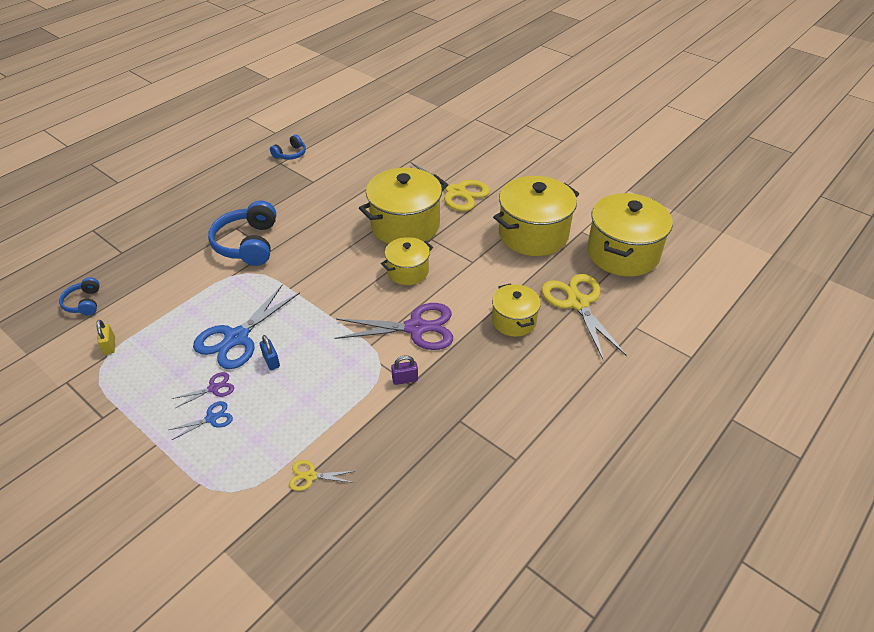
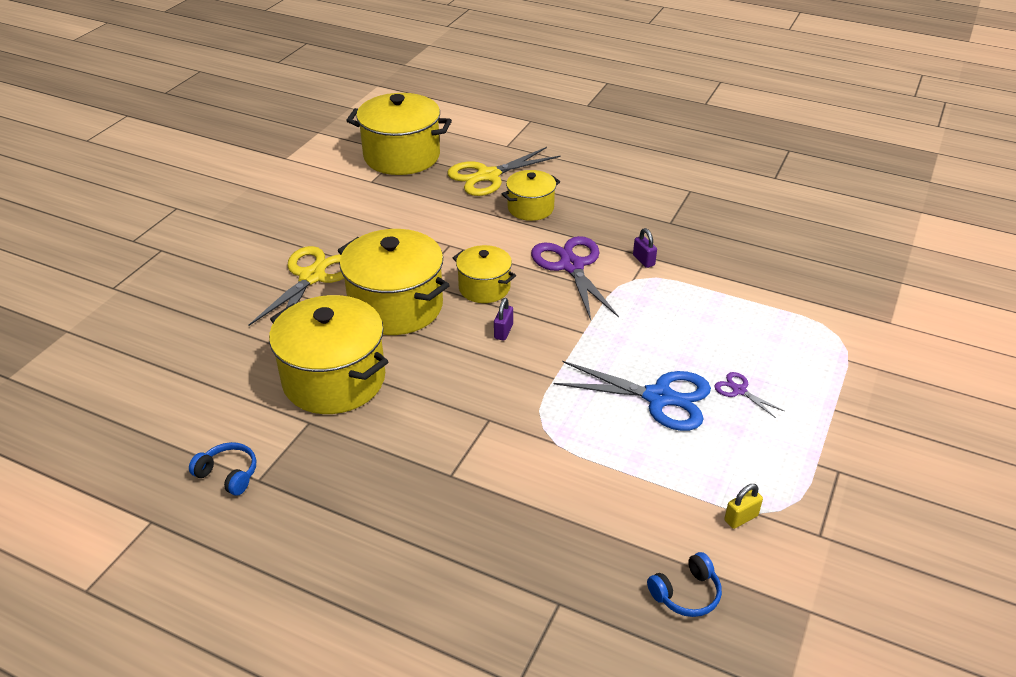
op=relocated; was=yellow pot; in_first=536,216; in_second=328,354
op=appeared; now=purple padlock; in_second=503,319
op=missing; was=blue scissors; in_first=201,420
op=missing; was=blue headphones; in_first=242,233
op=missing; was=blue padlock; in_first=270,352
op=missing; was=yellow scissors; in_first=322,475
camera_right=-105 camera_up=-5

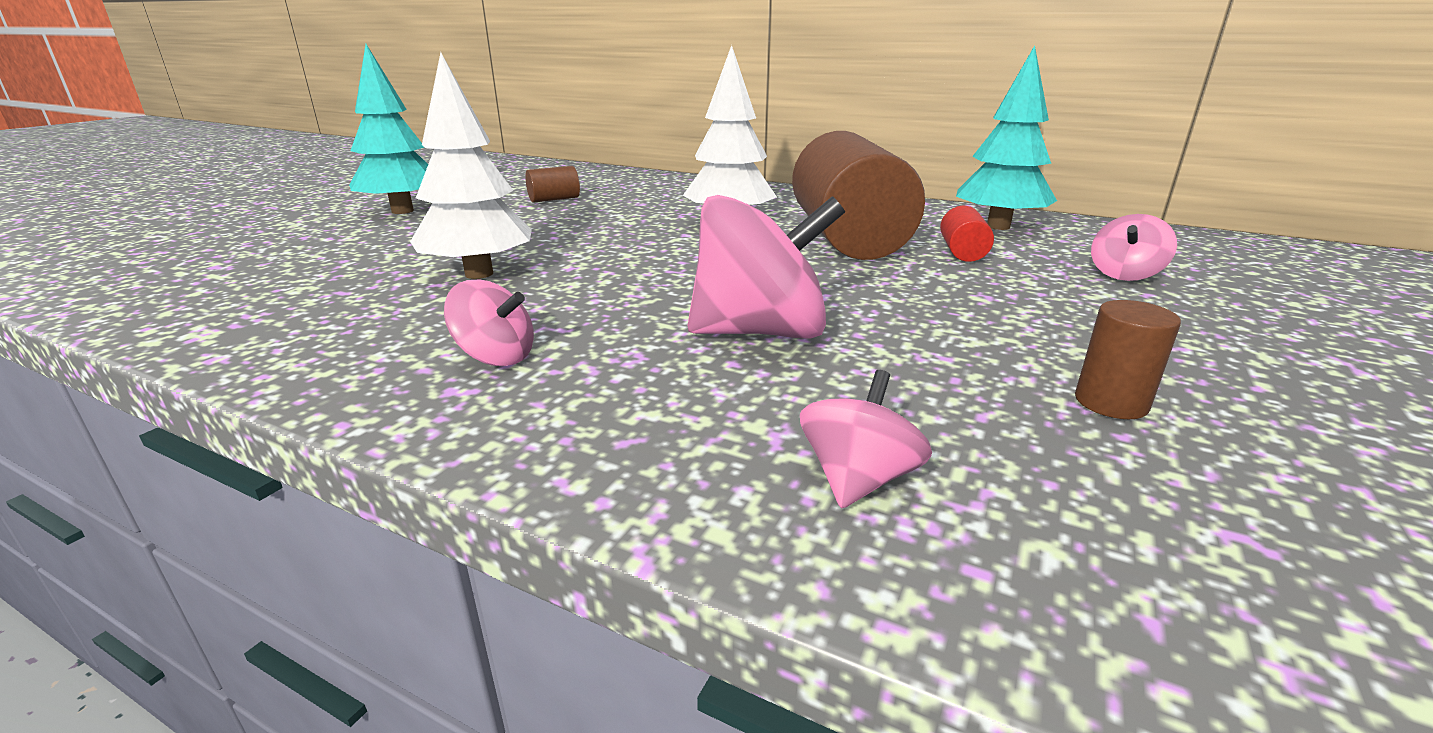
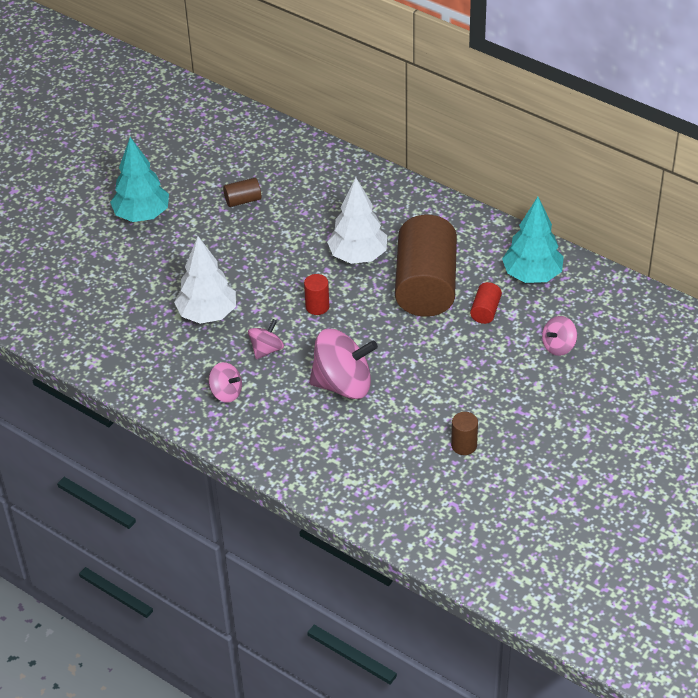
op=relocated; was=pink spinning top; in_first=866,439; in_second=266,339
op=appeared; now=red cylinder; in_second=316,294
camera_right=10 camera_up=20

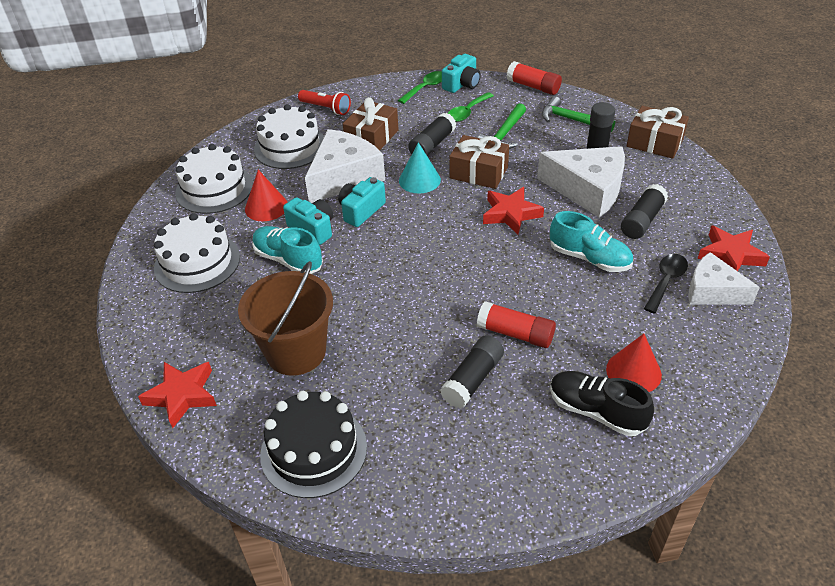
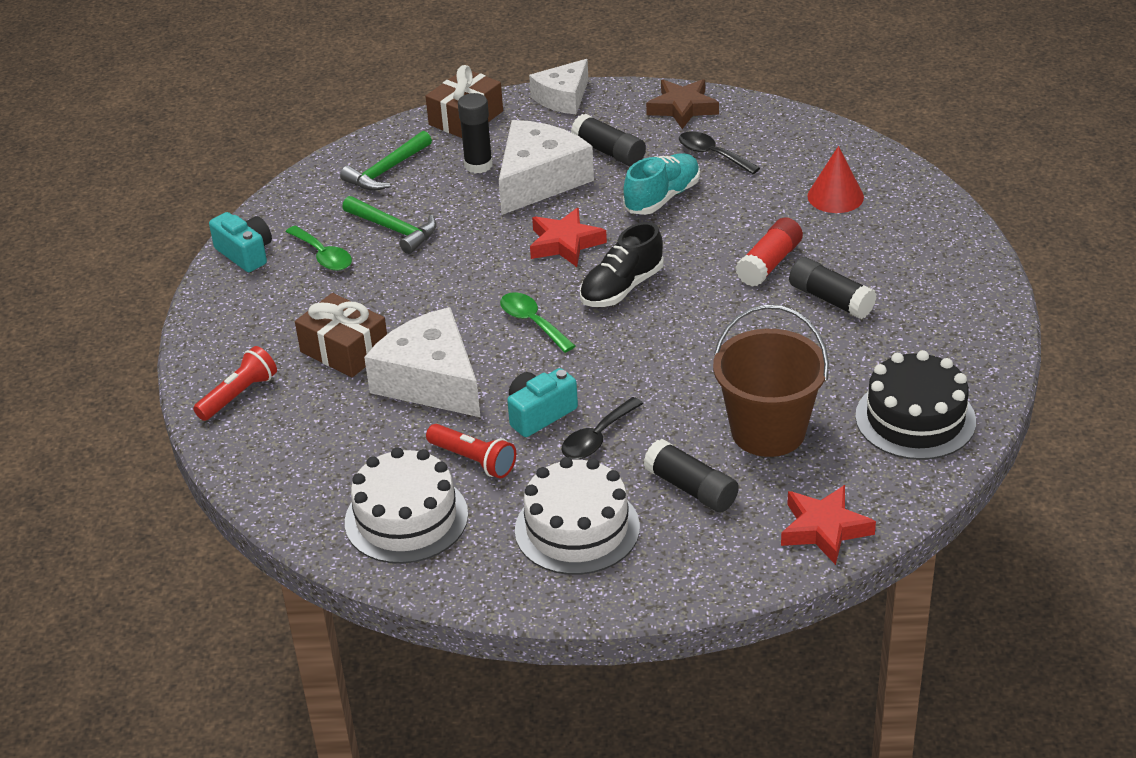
op=exchanged; was=red cone; now=red flashlight; in_first=266,195; in_second=471,451
op=relocated; was=green spoon; in_first=420,87; in_second=537,322
op=relocated; was=white cheese; in_first=724,278; in_second=558,86
op=exchanged; was=turquoise shoe; now=black spoon; in_first=287,250; in_second=602,428
op=relocated; was=black shoe; in_first=602,403; in_second=622,264
op=relocated; was=black glue stick; in_first=432,134; in_second=691,476
op=colour; was=red star; now=brown star; in_first=734,248; in_second=682,104
op=missing; was=white cake; in_first=289,136
op=missing; was=turquoise camera; in_first=362,202
op=missing; was=turquoise cone; in_first=420,167
op=missing; was=brown gift; in_first=479,162
op=missing; was=red glue stick; in_first=534,78
camera_right=-80 camera_up=-5

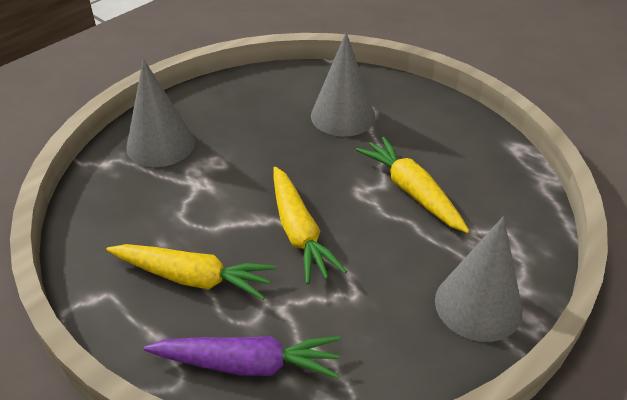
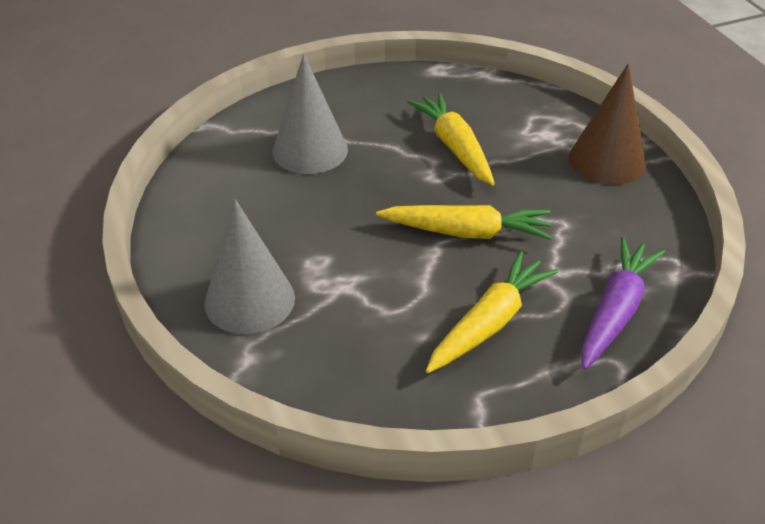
op=spun; was=yellow carrot; in_first=412,185; in_second=451,139; clockwise=75
op=colour; was=grey cone; now=brown cone; in_first=479,279; in_second=607,124
camera_right=-65 camera_up=0

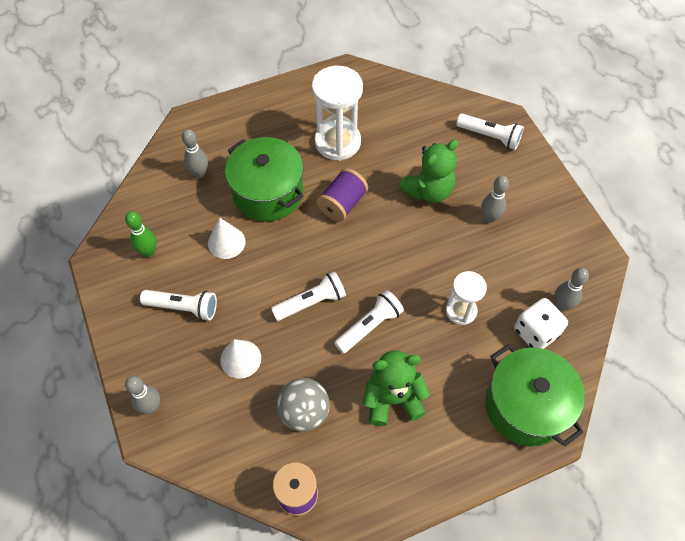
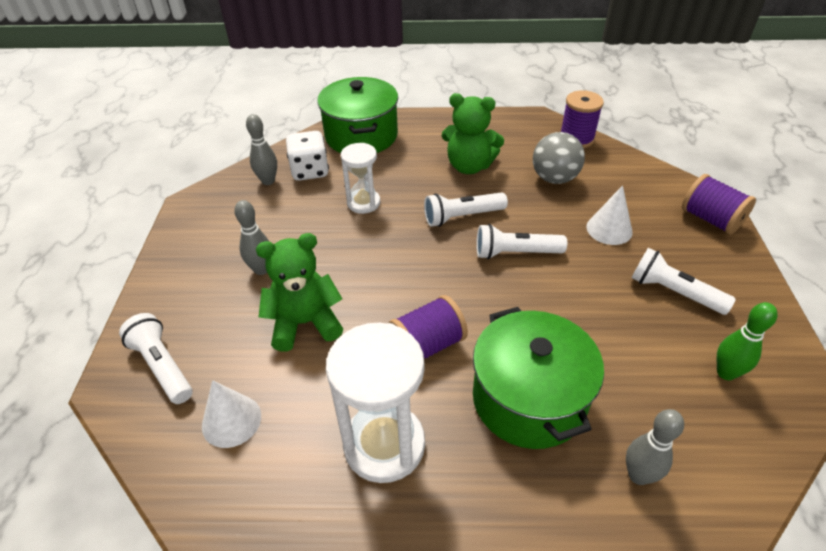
op=relocated; was=white cone; in_first=227,238; in_second=231,414
op=exchanged; was=grey bowling pin; now=purple spool; in_first=142,395; in_second=719,204
camera_right=-155 camera_up=-15

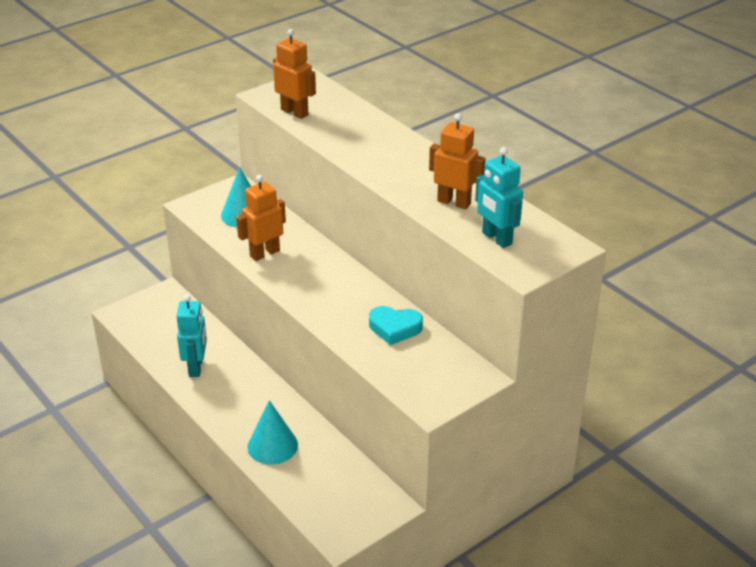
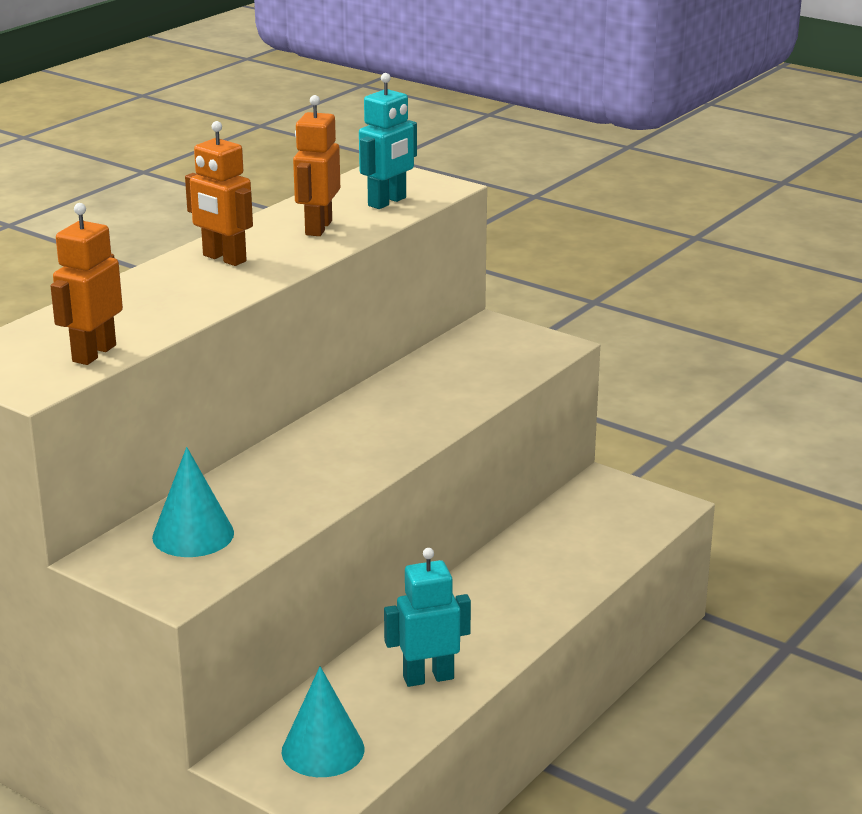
op=relocated; was=orange robot; in_first=261,218; in_second=219,193
op=relocated; was=turquoise cone; in_first=272,432; in_second=323,721
op=missing; was=turquoise heart; in_first=396,325
camera_right=-105 camera_up=-10

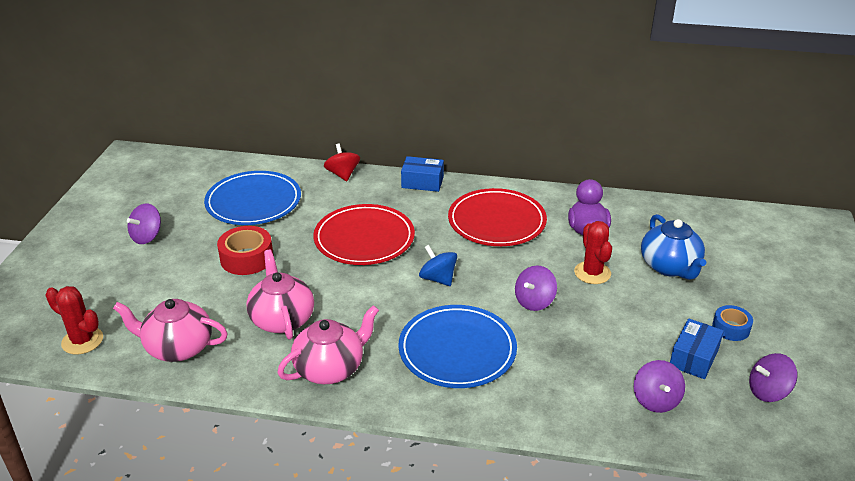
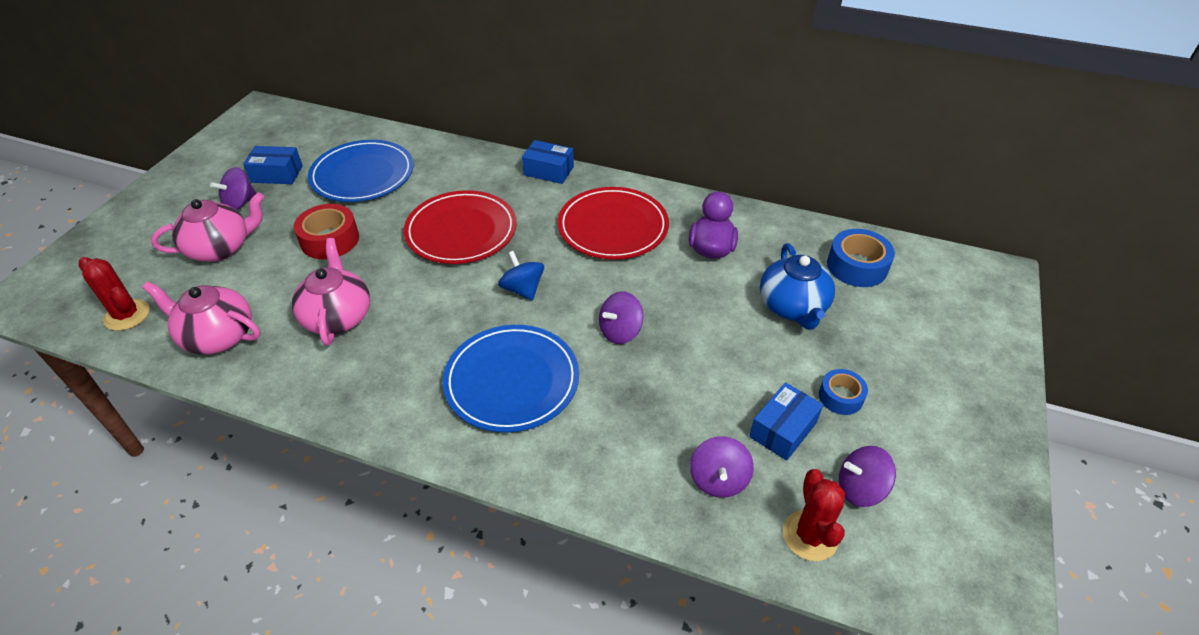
op=relocated; was=pink teapot; in_first=328,344; in_second=207,227
op=appeared; now=blue box; in_second=273,165
op=relocated; was=red cactus; in_first=593,252; in_second=814,515
op=appeared; now=blue tape; in_second=861,258
op=missing; was=red spinning top; in_first=342,162
camera_right=10 camera_up=10

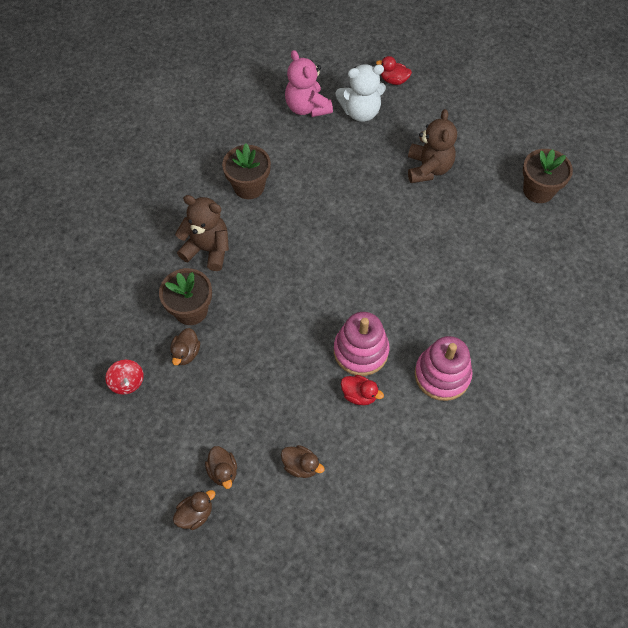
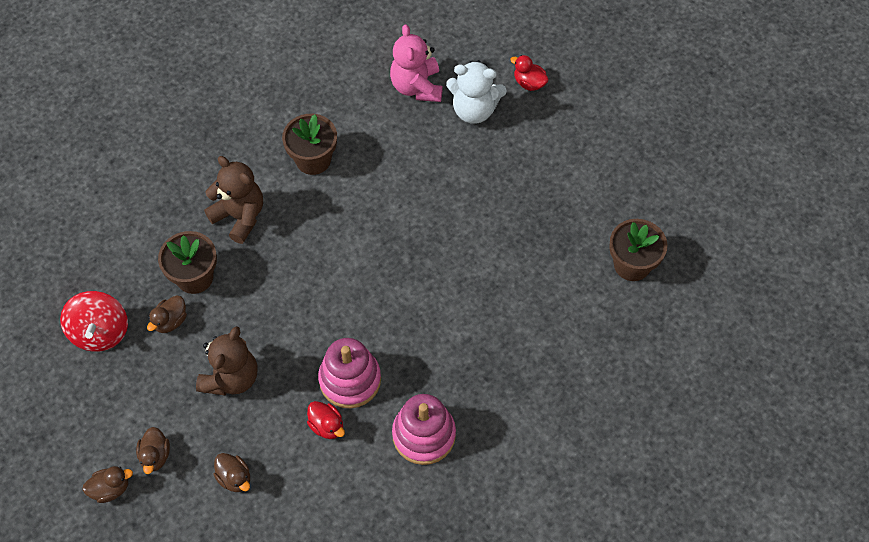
op=size; was=red spinning top; in_first=124,377; in_second=94,321; ratio=1.63
op=relocated; was=brown teddy bear; in_first=432,146; in_second=226,361
camera_right=20 camera_up=0

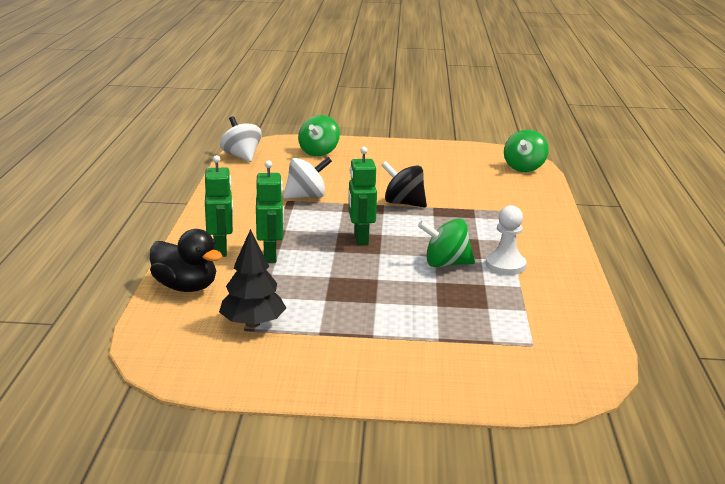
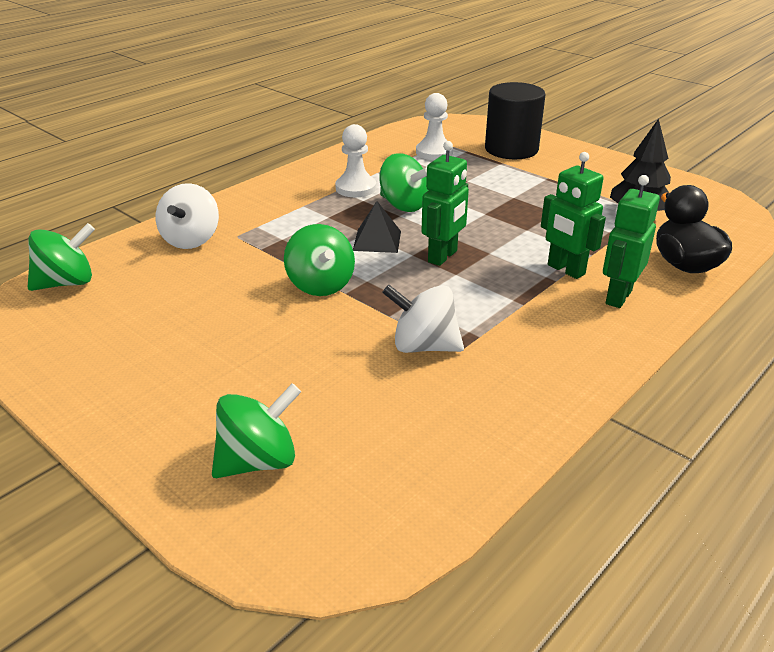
op=relocated; was=white spinning top; in_first=241,139; in_second=187,216
op=colour; was=black spinning top; now=green spinning top; in_first=404,184; in_second=319,260
op=appeared; now=black pyramid; in_second=377,227
op=appeared; now=white pawn; in_second=434,126
op=appeared; now=black cylinder; in_second=515,120
op=spun; was=green robot; in_first=270,211; in_second=573,215; clockwise=-75
camera_right=-140 camera_up=10

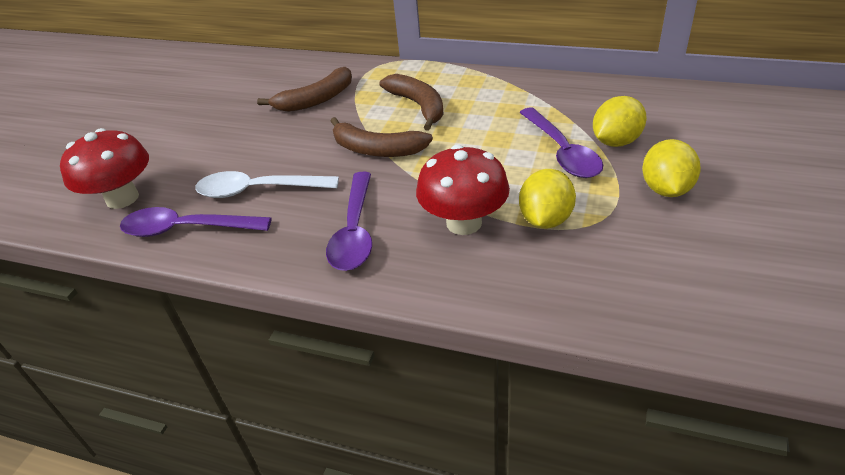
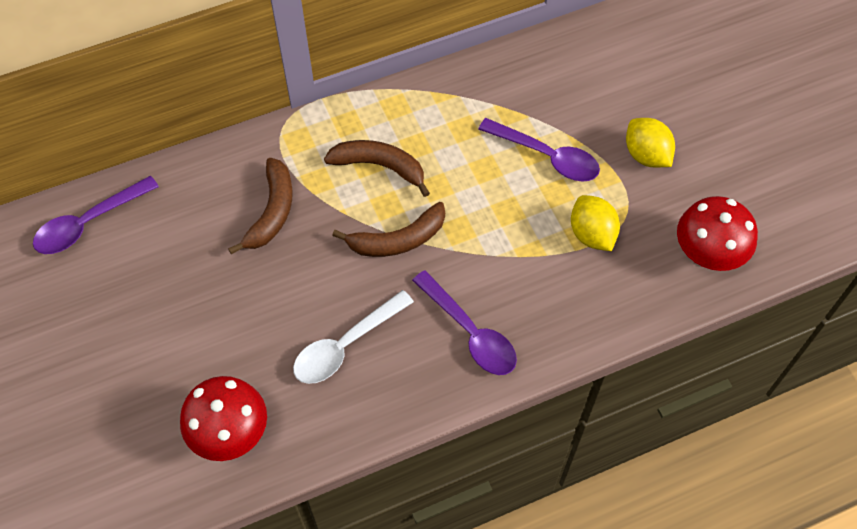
op=relocated; was=purple spoon; in_first=196,222; in_second=96,215
op=relocated; was=red mushroom; in_first=463,189; in_second=717,233
op=missing; was=yellow lemon; in_first=620,121
camera_right=-45 camera_up=20

